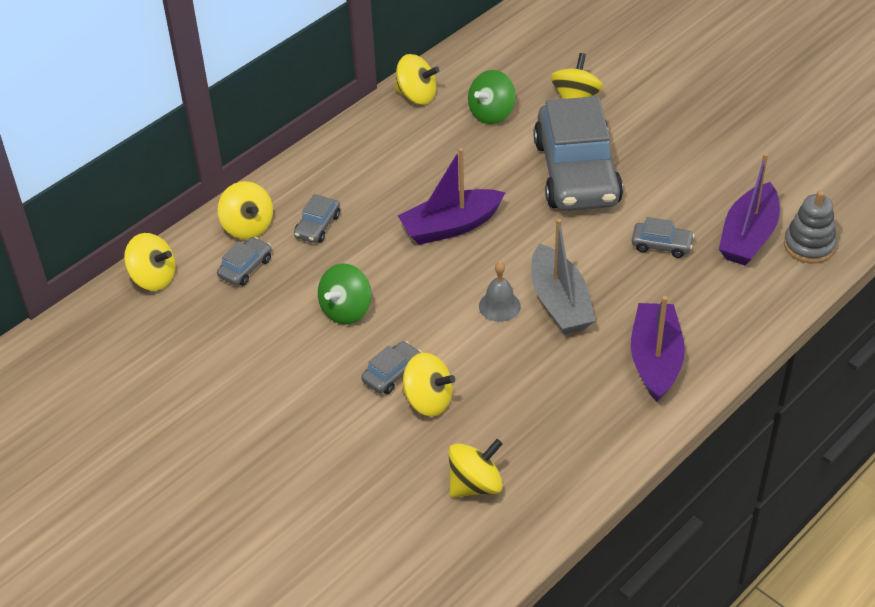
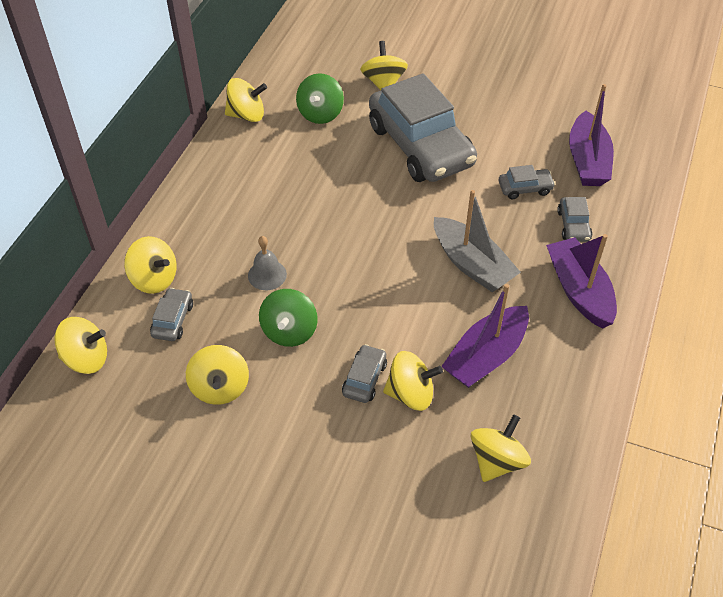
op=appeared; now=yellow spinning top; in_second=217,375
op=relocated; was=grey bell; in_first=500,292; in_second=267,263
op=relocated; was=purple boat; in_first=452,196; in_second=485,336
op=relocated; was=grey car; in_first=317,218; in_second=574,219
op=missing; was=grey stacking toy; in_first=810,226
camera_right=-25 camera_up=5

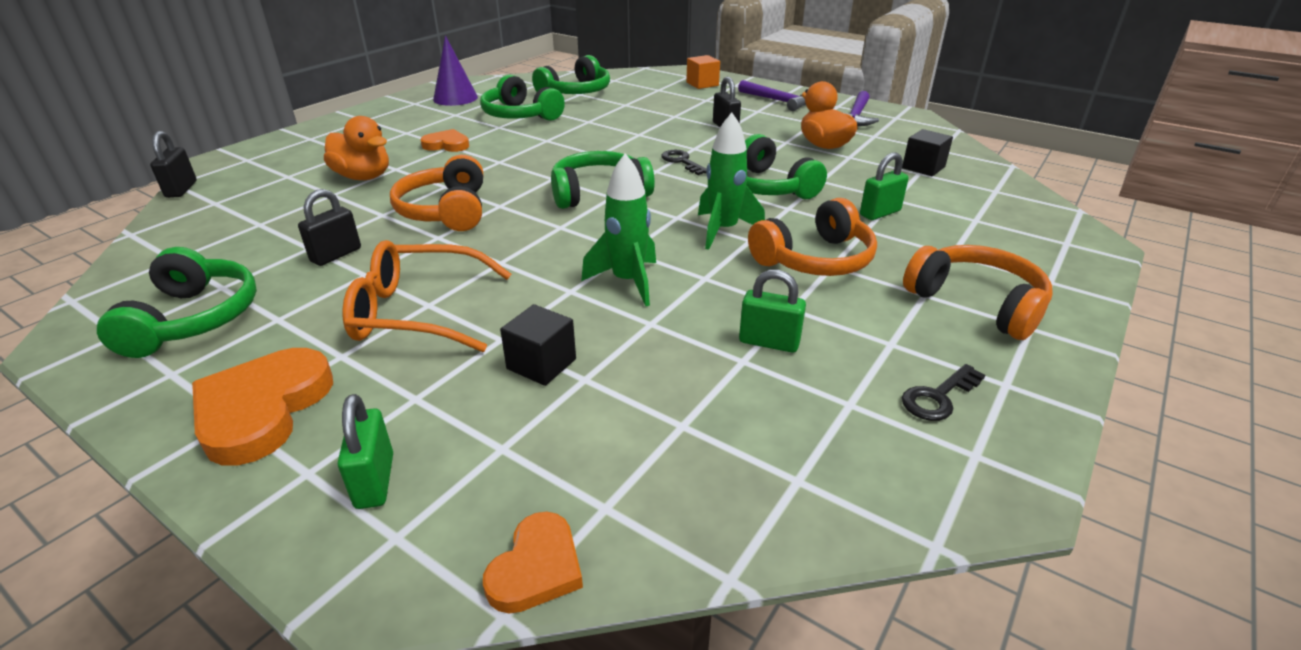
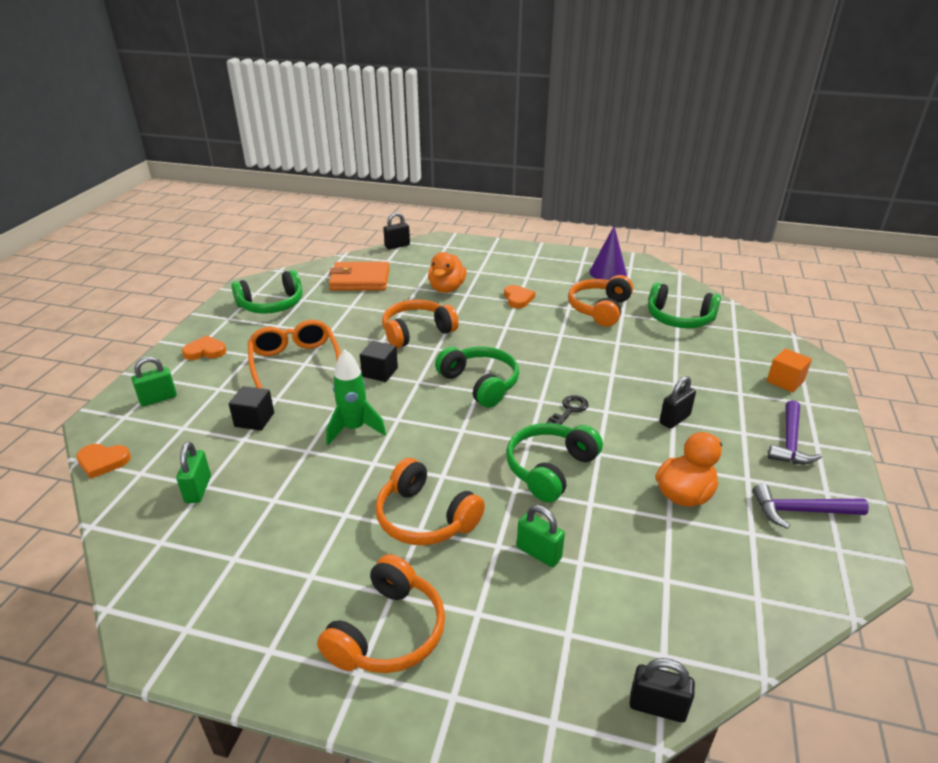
op=relocated; was=green padlock; in_first=772,311; in_second=193,472
op=size; was=orange heart; in_first=262,407; in_second=204,347; ratio=0.59
op=appeared; now=orange wallet; in_second=359,276
op=relocated; was=black cube; in_first=927,152; in_second=379,361
op=colour; was=green headphones; now=orange headphones; in_first=522,98; in_second=600,301
op=relocated; was=black padlock; in_first=329,227; in_second=662,690
op=missing; was=green rocket; in_first=731,181
op=missing; was=black key; in_first=943,392
camera_right=70 camera_up=0

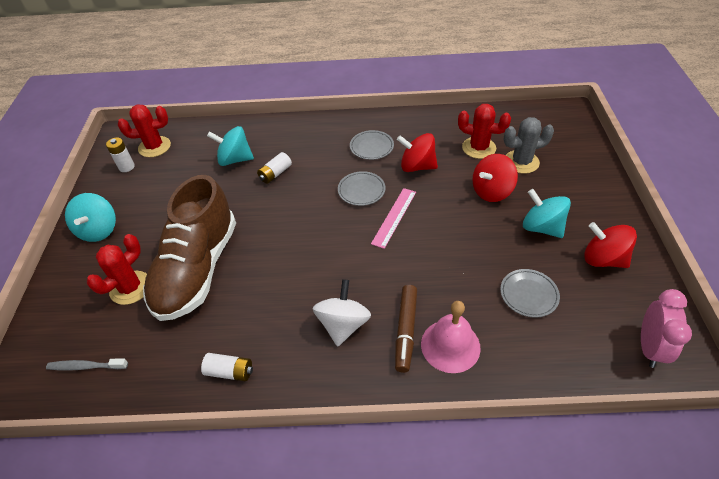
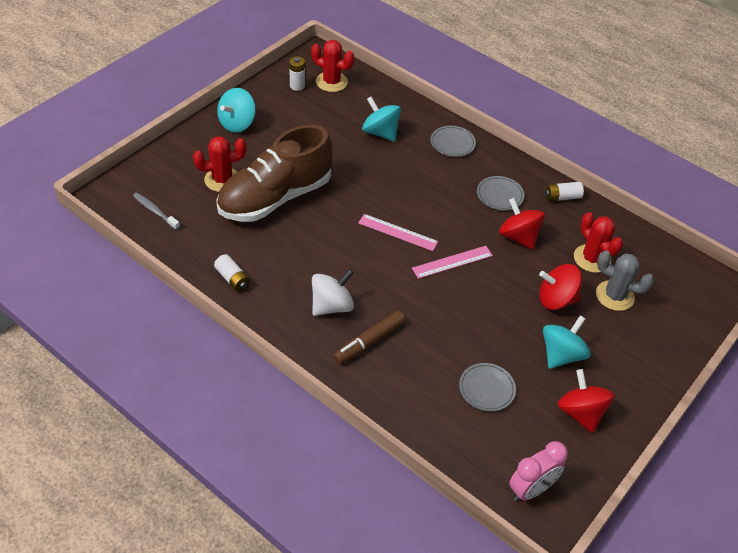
op=appeared; now=pink ruler; in_second=398,232
op=relocated; was=grey plate; in_first=362,188; in_second=453,141
op=spun; was=turquoise spinning top; in_first=547,213; in_second=567,342; clockwise=45
op=relocated; was=white battery; in_first=274,168; in_second=564,191
op=missing; was=pink bell; in_first=451,337
camera_right=35 camera_up=0

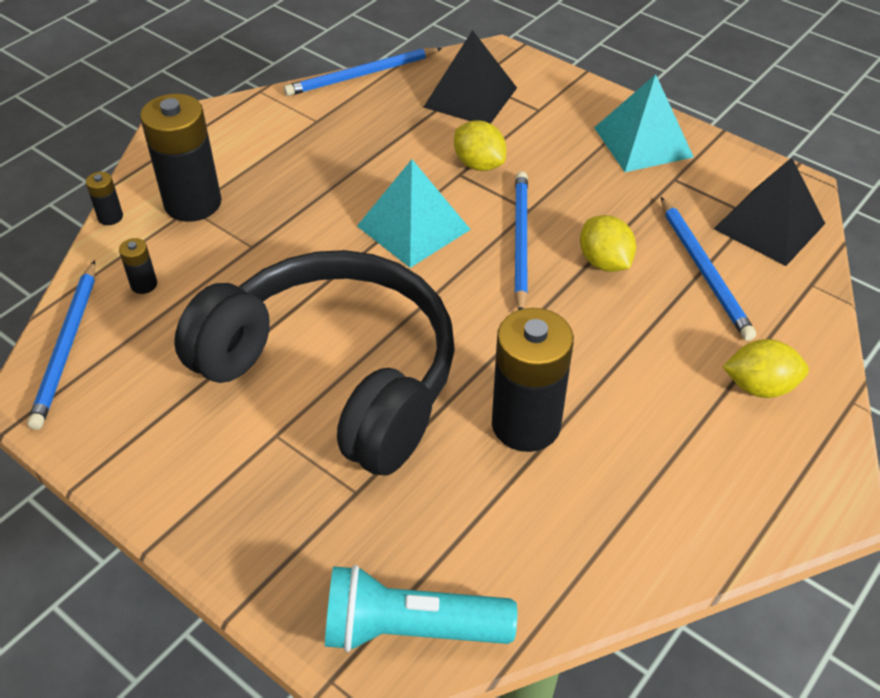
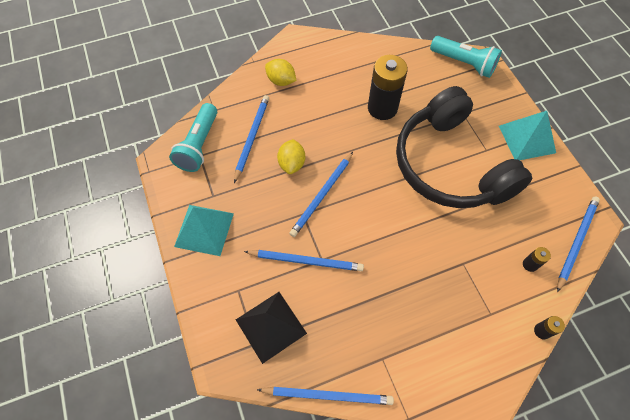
op=exchanged; was=black pyramid; now=turquoise flashlight; in_first=769,212; in_second=193,137
op=exchanged; was=yellow lemon; now=blue pencil; in_first=480,146; in_second=304,260
op=relocated; was=turquoise pyramid; in_first=414,213; in_second=527,135
op=missing; was=black battery; in_first=181,158
camera_right=-150 camera_up=15

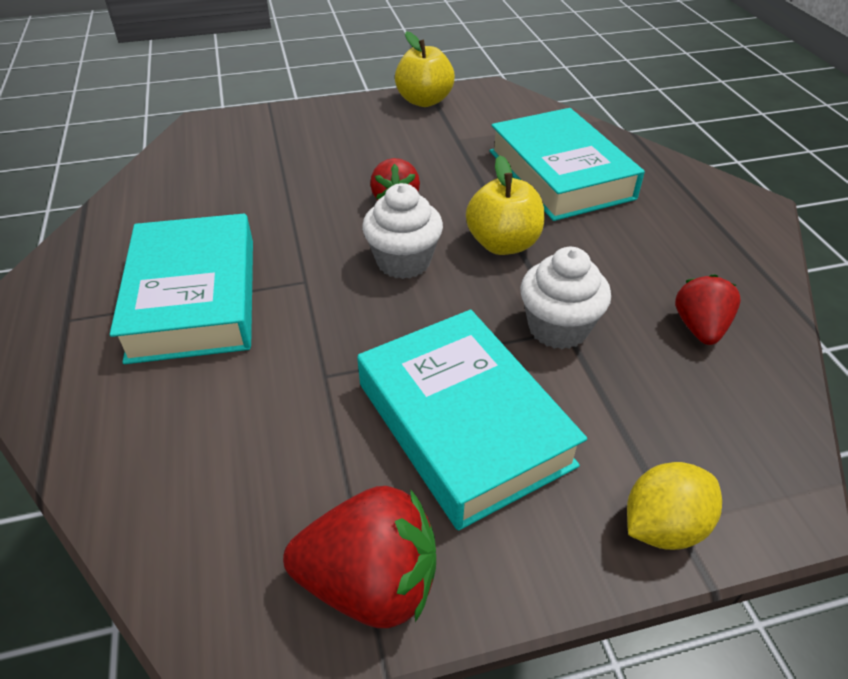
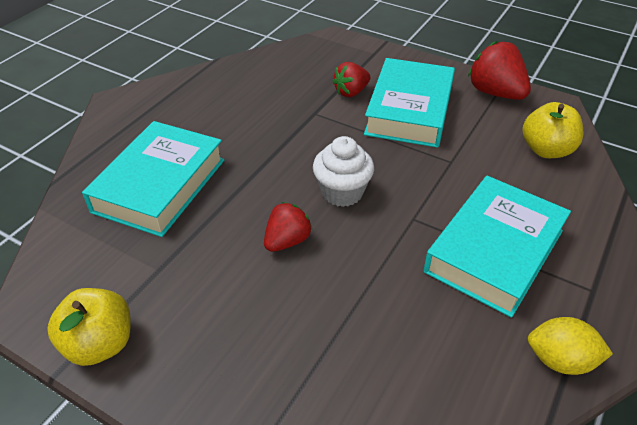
op=relocated; was=red strawberry; in_first=708,309; in_second=351,79
op=relocated; was=yellow apple; in_first=505,205; in_second=553,130
op=relocated; was=yellow lemon; in_first=674,506; in_second=570,346
op=missing; was=white cupcake; in_first=565,298
camera_right=-135 camera_up=0

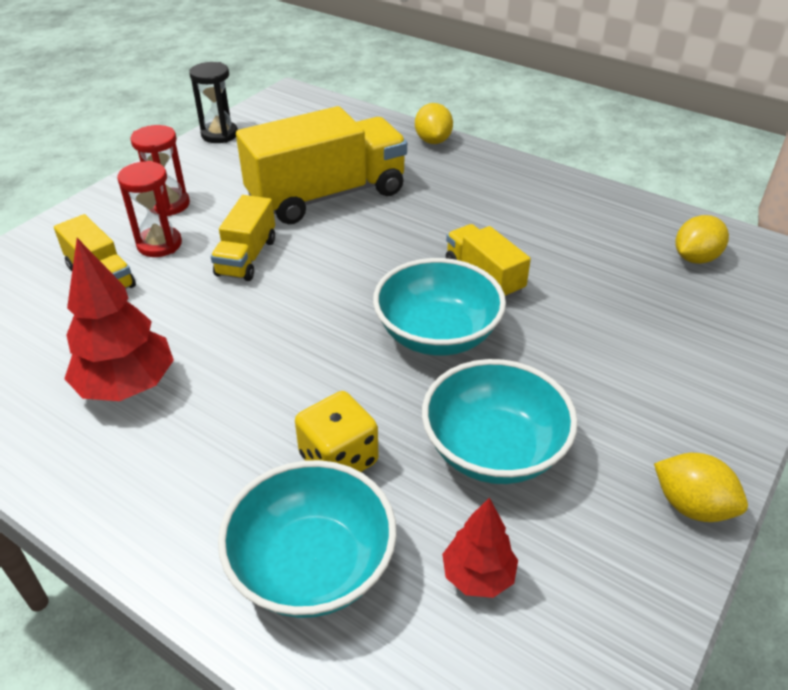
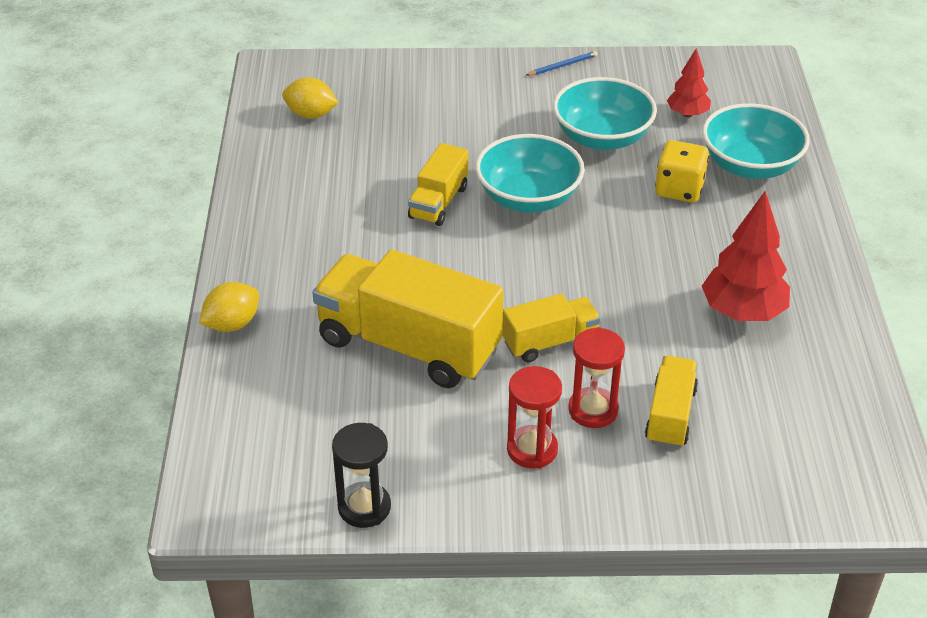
op=exchanged; was=yellow lemon; now=blue pencil; in_first=701,487; in_second=561,63
camera_right=-125 camera_up=0

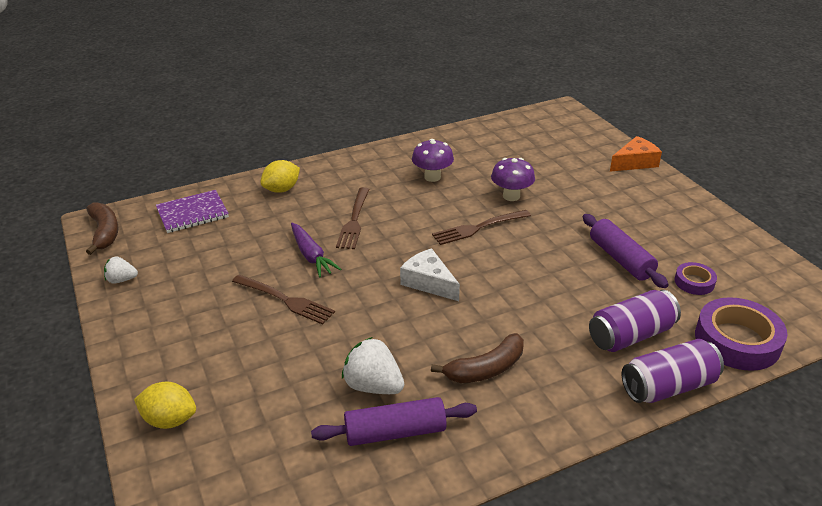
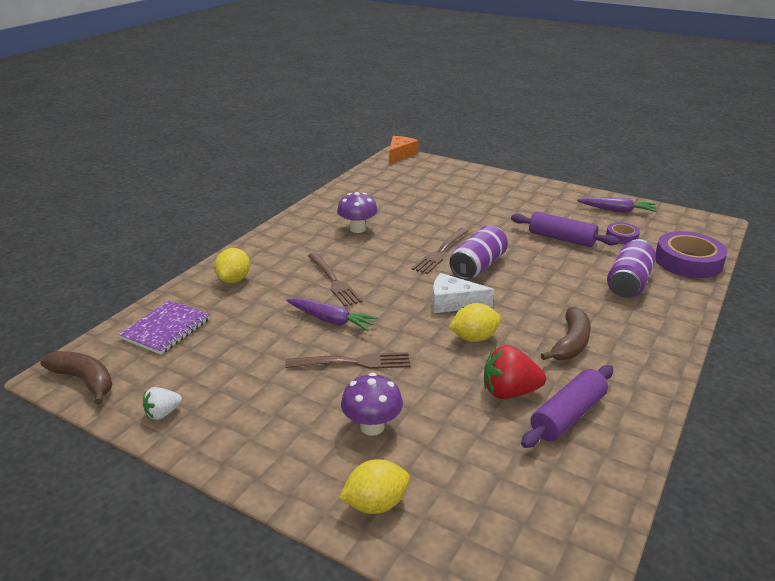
op=relocated; was=purple mushroom; in_first=513,179; in_second=372,404
op=relocated; was=orange cheese; in_first=636,154; in_second=403,150
op=relocated; was=purple can; in_first=673,371; in_second=478,252
op=appeared; now=yellow lemon; in_second=475,322
op=colour; was=white strawberry; now=red strawberry; in_first=373,365; in_second=515,372
op=appeared; now=purple carrot; in_second=617,205
camera_right=-35 camera_up=-5

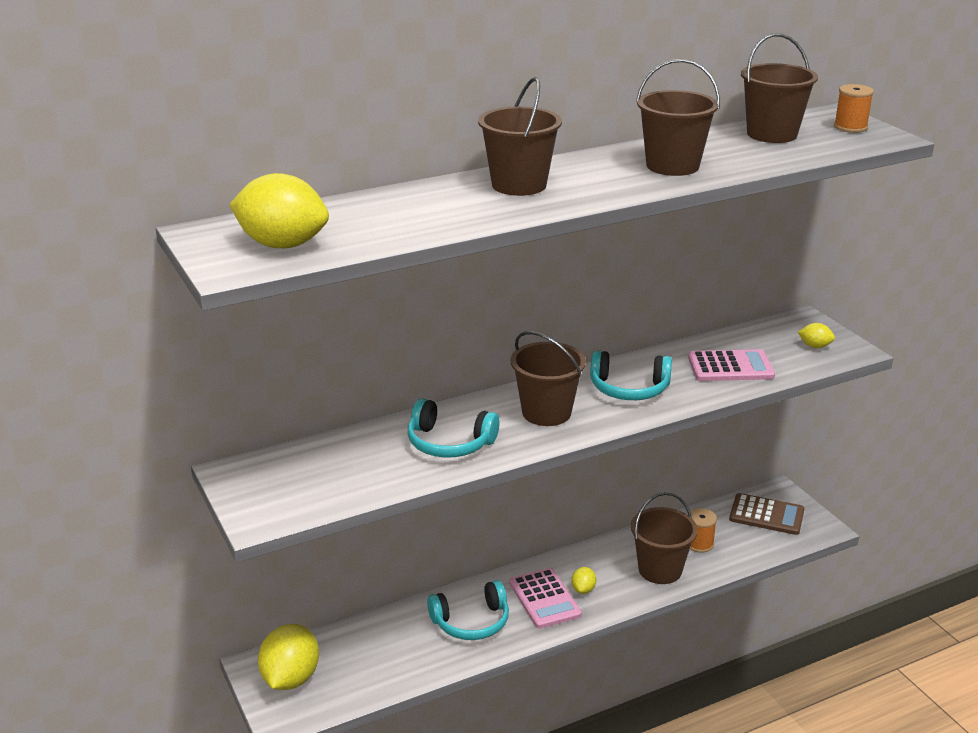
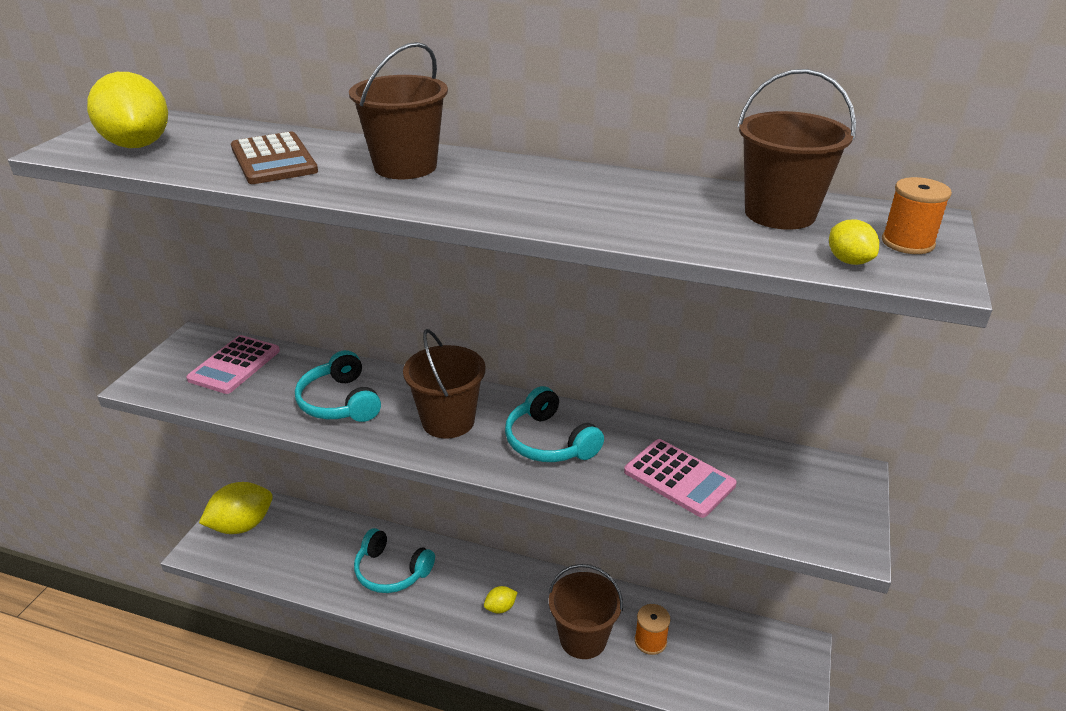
op=relocated; was=pink calculator; in_first=545,598; in_second=233,364
op=relocated; was=brown calculator; in_first=767,514; in_second=274,158
op=relocated; was=yellow lemon; in_first=816,335; in_second=854,242
op=missing; was=brown bucket; in_first=678,117
camera_right=45 camera_up=5

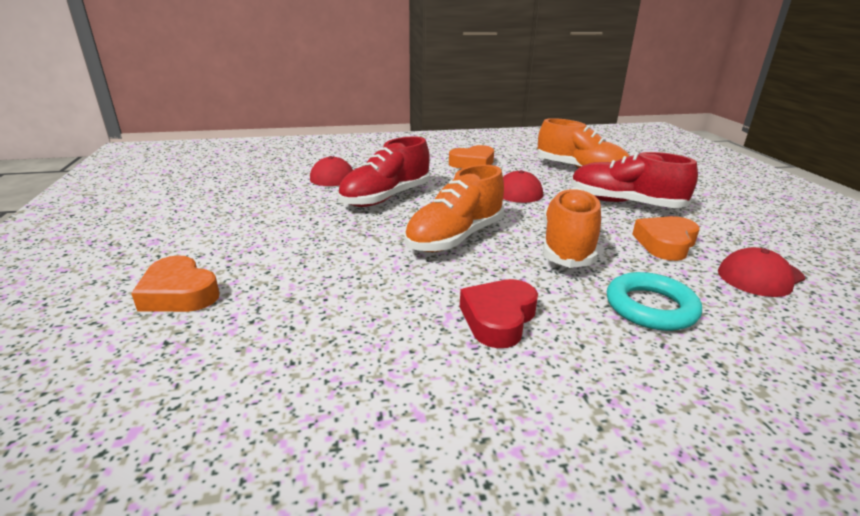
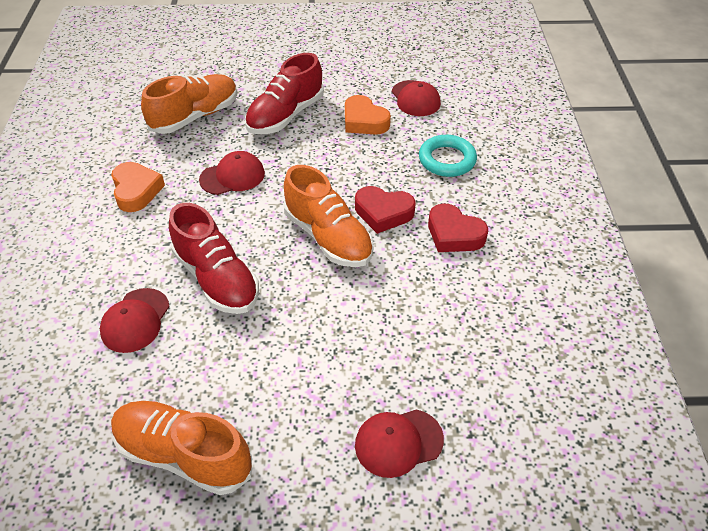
op=relocated; was=orange shoe; in_first=572,227; in_second=181,448
op=appeared; now=red heart; in_second=385,210
op=exchanged; was=orange heart; now=red cap; in_first=175,283; in_second=399,444
camera_right=-80 camera_up=20

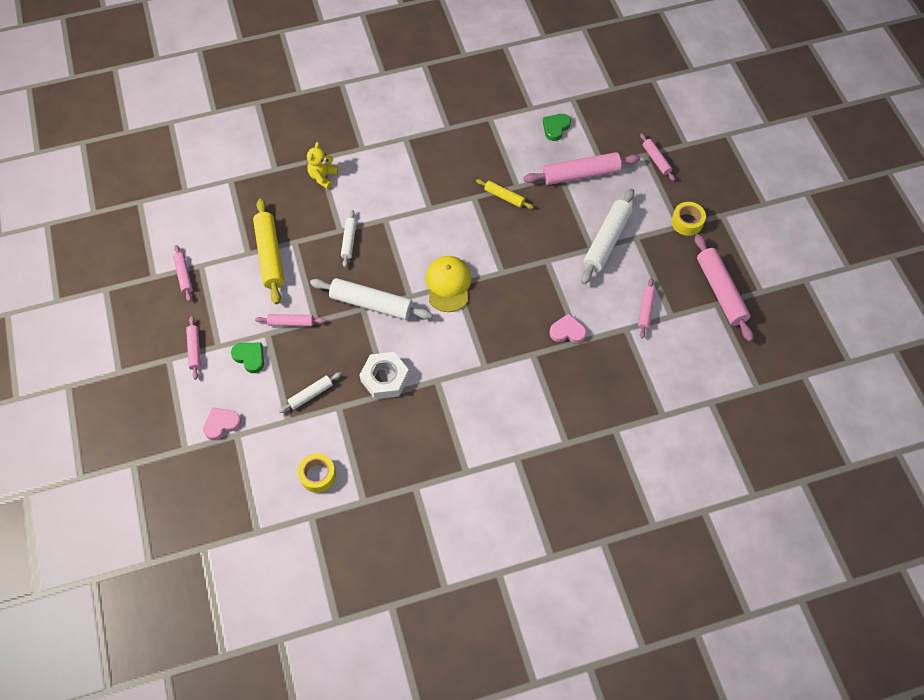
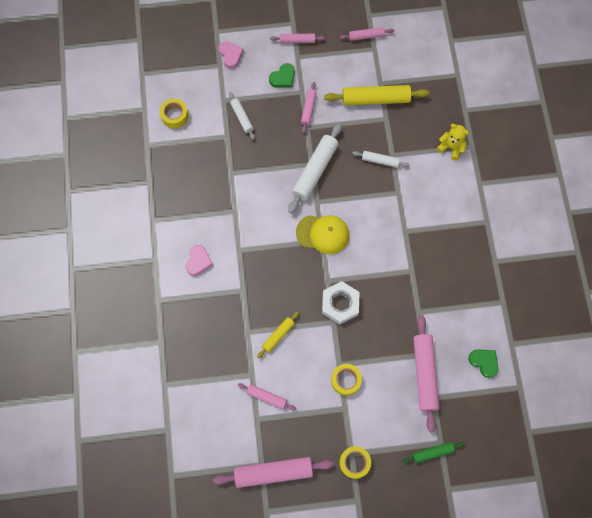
op=relocated; was=pink heart; in_first=568,328; in_second=199,260
op=relocated; was=yellow rolling pin; in_first=505,194; in_second=278,335
op=relocated; was=white nut; in_first=384,375; in_second=340,303
op=exchanged; was=white rolling pin; now=yellow tape; in_first=607,237; in_second=346,380
op=colour; was=pink rolling pin; now=green rolling pin; in_first=657,157; in_second=434,452
camera_right=100 camera_up=10

